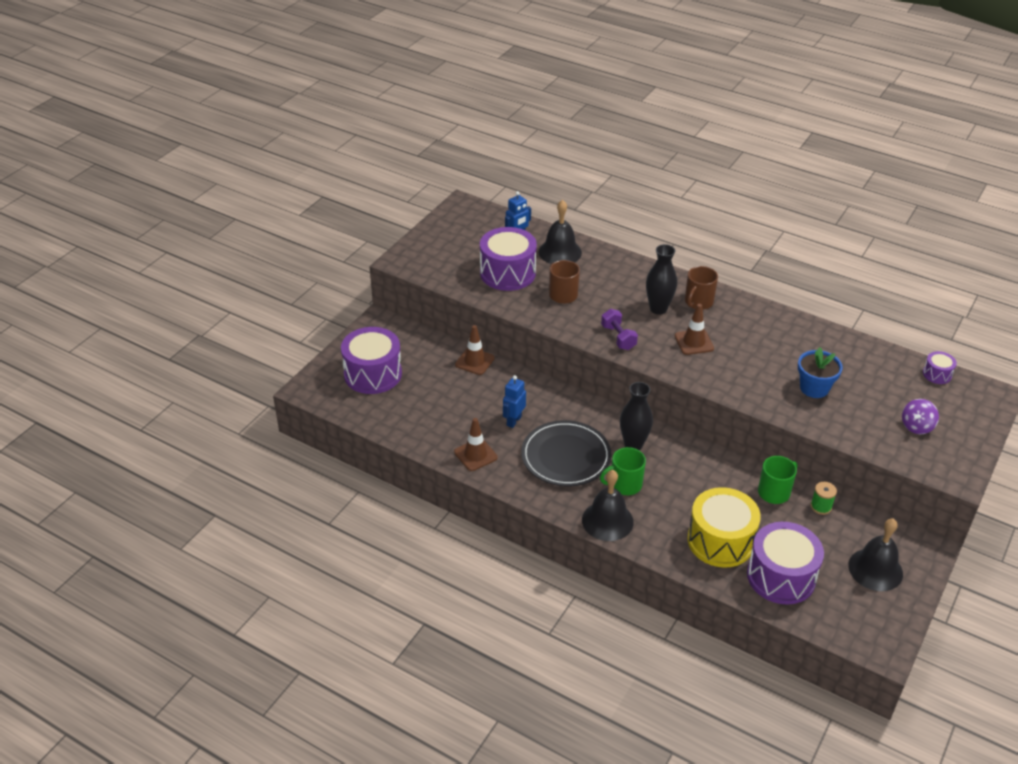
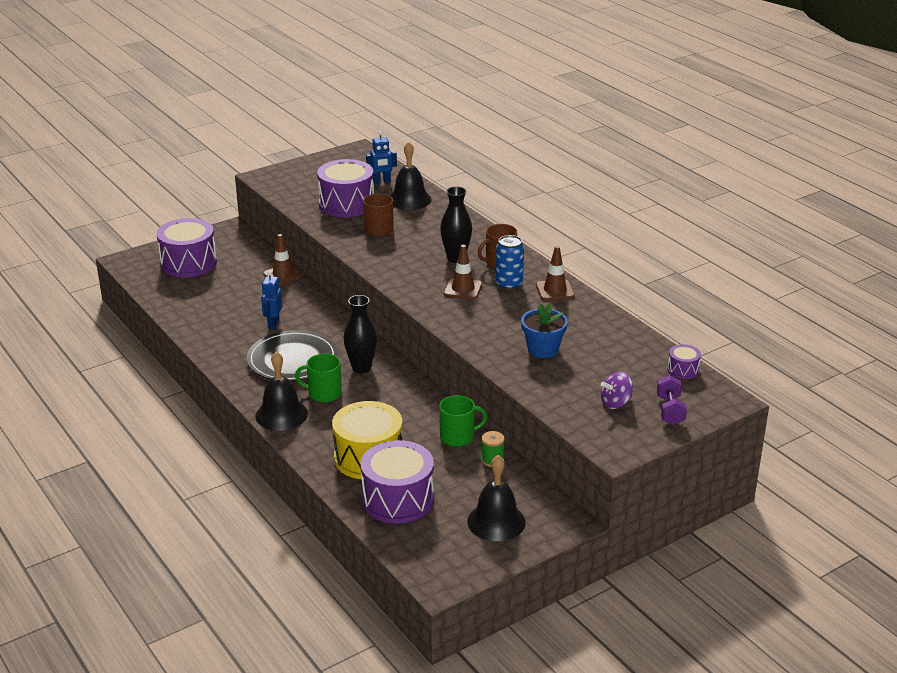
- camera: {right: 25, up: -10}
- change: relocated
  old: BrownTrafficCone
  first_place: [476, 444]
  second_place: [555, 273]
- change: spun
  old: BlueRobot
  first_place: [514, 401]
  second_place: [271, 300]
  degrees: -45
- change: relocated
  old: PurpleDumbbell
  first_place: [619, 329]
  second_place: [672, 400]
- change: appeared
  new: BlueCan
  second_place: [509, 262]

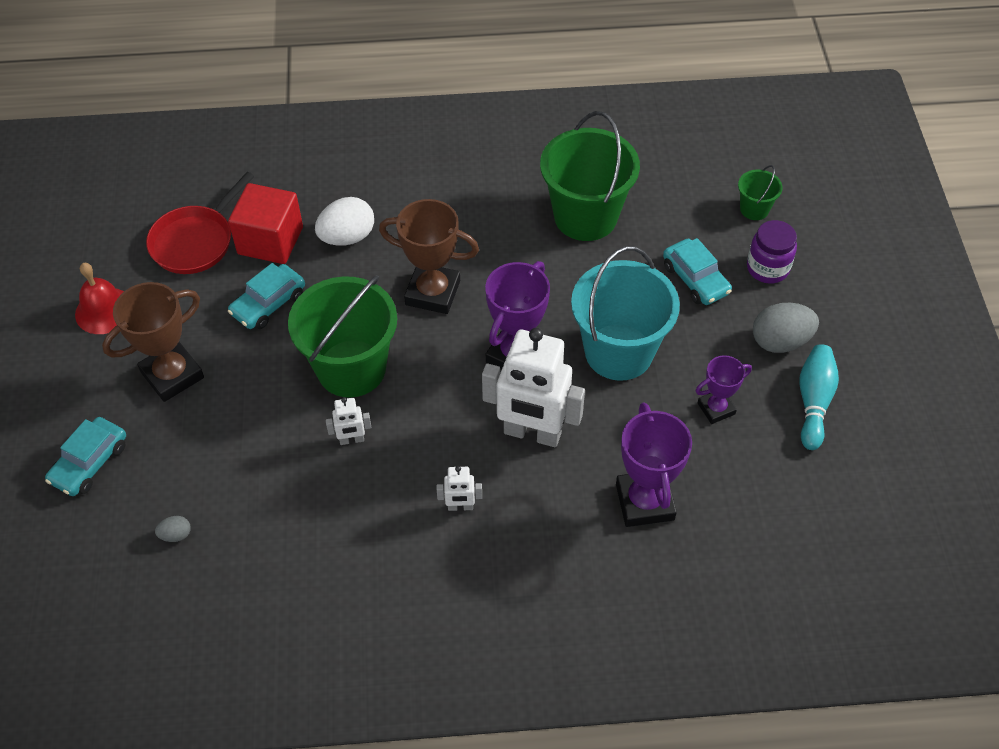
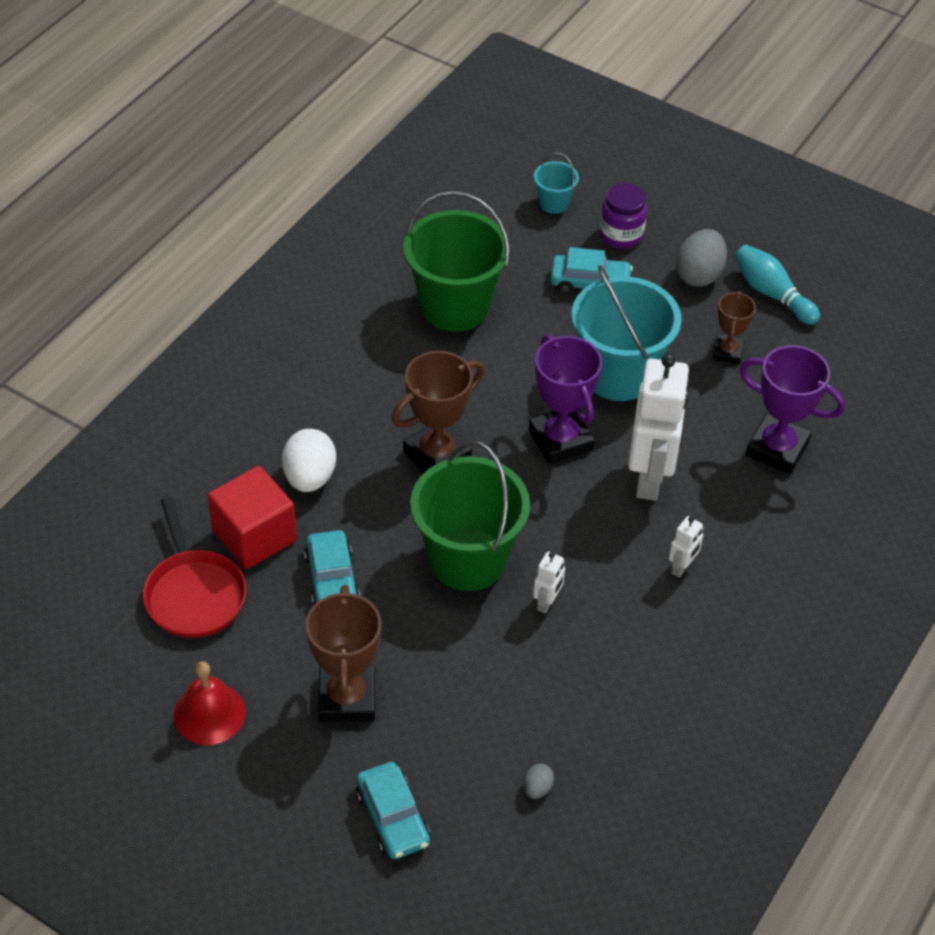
- camera: {right: -55, up: -5}
- change: spun
  old: WhiteRobot
  first_place: [533, 387]
  second_place: [659, 427]
  degrees: -45
- change: colour
  old: PurpleTrophy
  new: BrownTrophy
  first_place: [724, 389]
  second_place: [734, 327]
- change: colour
  old: GreenBucket
  new: TurquoiseBucket
  first_place: [760, 192]
  second_place: [556, 183]

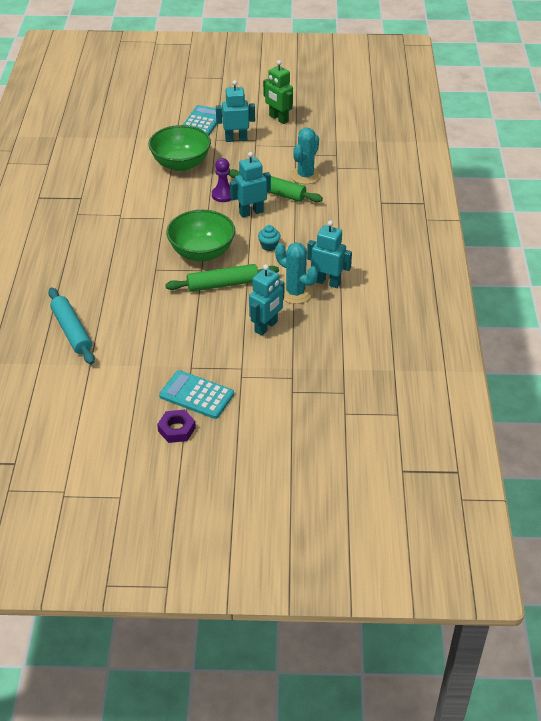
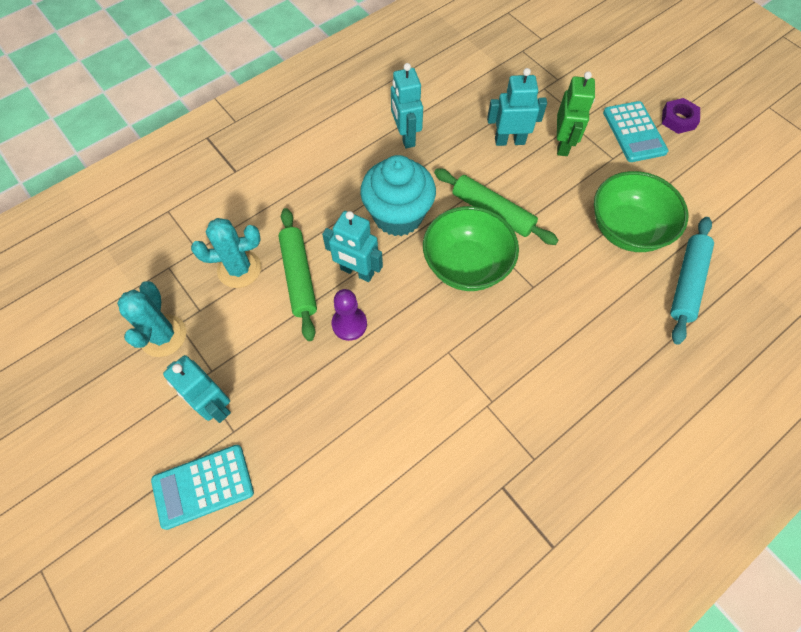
- camera: {right: -130, up: 20}
- change: relocated
  old: GreenBowl
  first_place: [179, 148]
  second_place: [641, 211]
- change: size
  old: TurquoiseCupcake
  first_place: [269, 238]
  second_place: [398, 195]
  factor: 2.45
- change: relocated
  old: GreenRobot
  first_place: [278, 92]
  second_place: [576, 113]
- change: relocated
  old: TurquoiseCactus
  first_place: [296, 273]
  second_place: [151, 319]

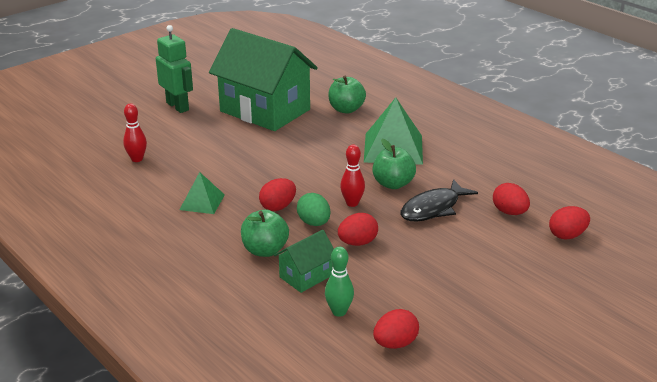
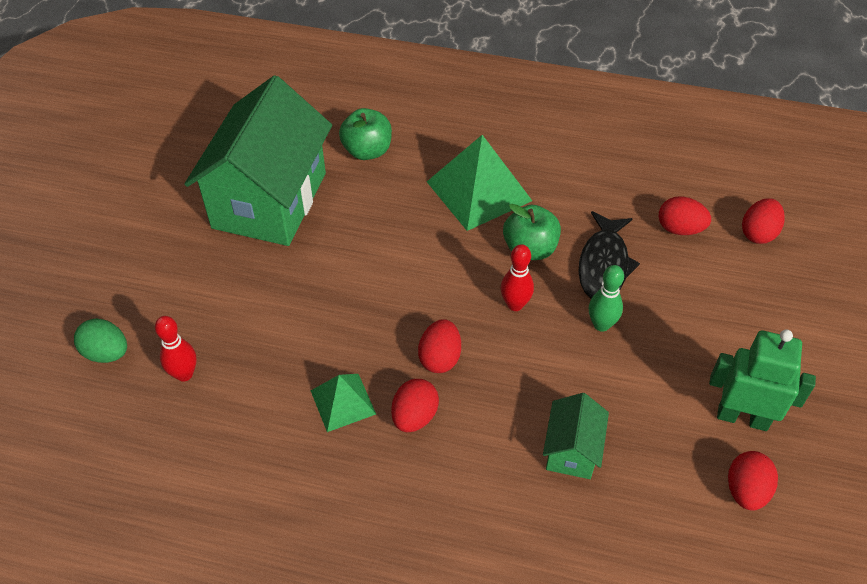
- camera: {right: -35, up: 20}
- change: relocated
  old: GreenRobot
  first_place: [174, 69]
  second_place: [762, 380]
- change: spun
  old: GreenHouse
  first_place: [263, 79]
  second_place: [258, 160]
  degrees: -75
- change: missing
  old: GreenApple
  first_place: [265, 233]
- change: relocated
  old: GreenEgg
  first_place: [314, 209]
  second_place: [100, 341]
- change: relocated
  old: GreenBowlingPin
  first_place: [339, 281]
  second_place: [606, 298]
- change: relocated
  old: RedEgg
  first_place: [358, 229]
  second_place: [415, 406]

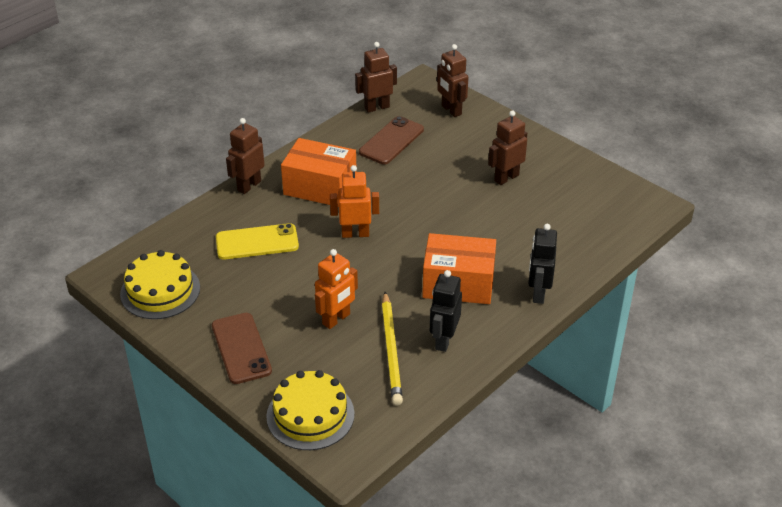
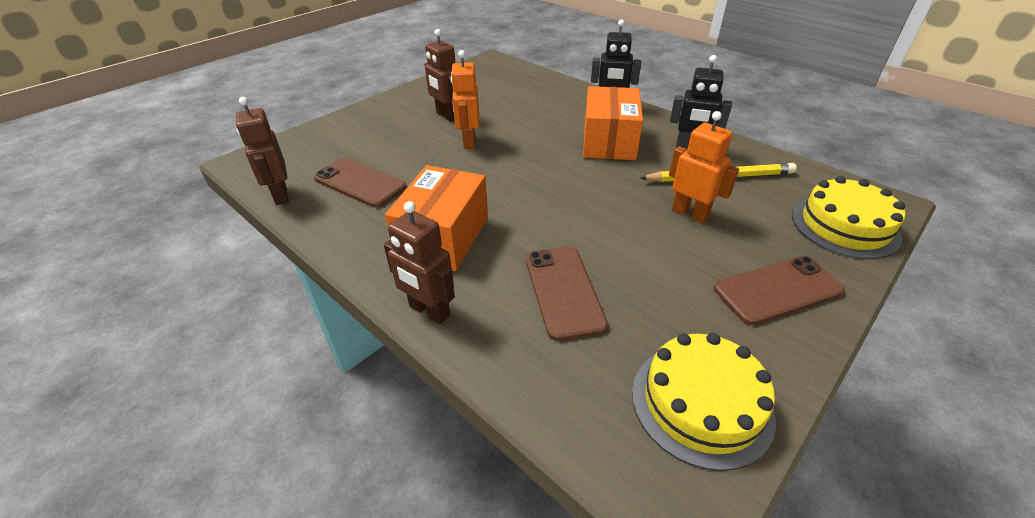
- camera: {right: -90, up: 0}
- change: colour
  old: YellowPhone
  new: BrownPhone
  first_place: [257, 241]
  second_place: [567, 294]
- change: relocated
  old: OrangeRobot
  first_place: [354, 201]
  second_place: [464, 99]
- change: missing
  old: BrownRobot
  first_place: [452, 80]

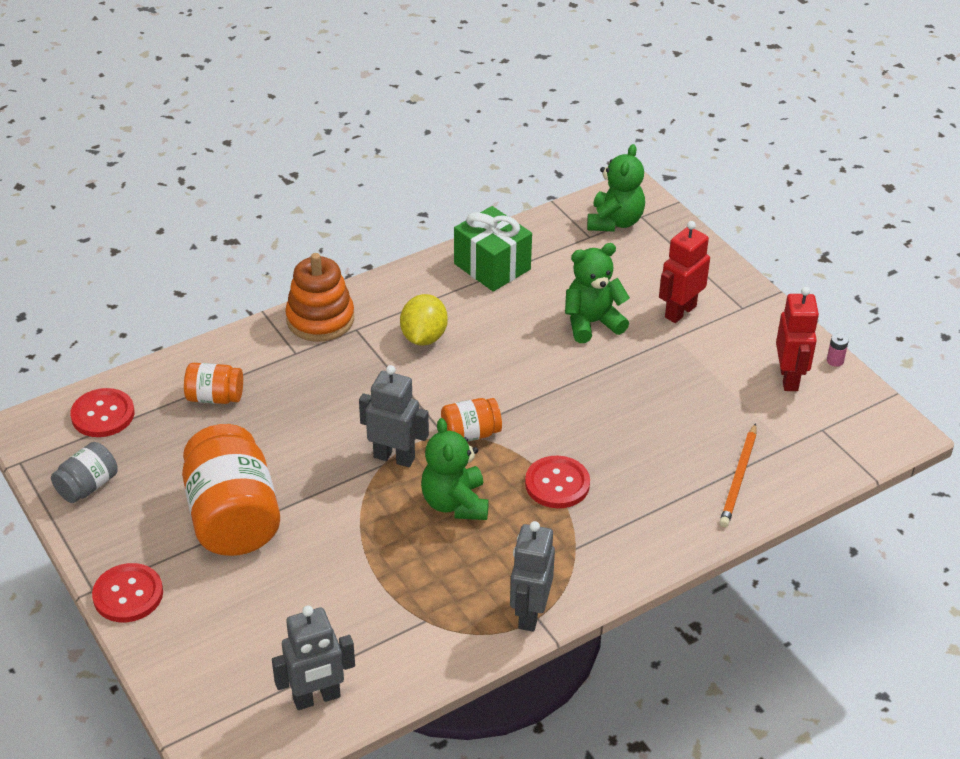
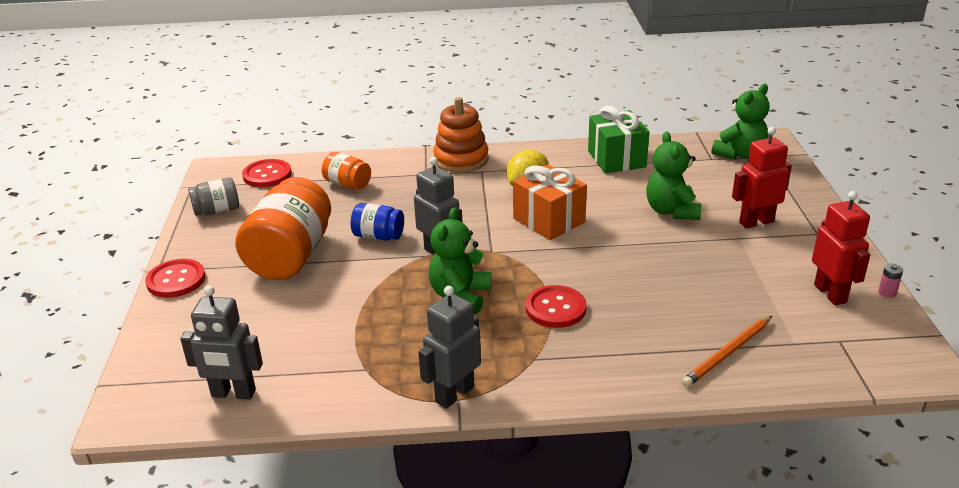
- camera: {right: 30, up: -10}
- change: missing
  old: OrangeJar
  first_place: [471, 420]
- change: spun
  old: GreenTeddyBear
  first_place: [597, 293]
  second_place: [673, 175]
  degrees: -105
- change: spun
  old: RedRobot
  first_place: [797, 339]
  second_place: [841, 248]
  degrees: -45
- change: appeared
  new: BlueJar
  second_place: [377, 222]
- change: appeared
  new: OrangeGift
  second_place: [550, 202]

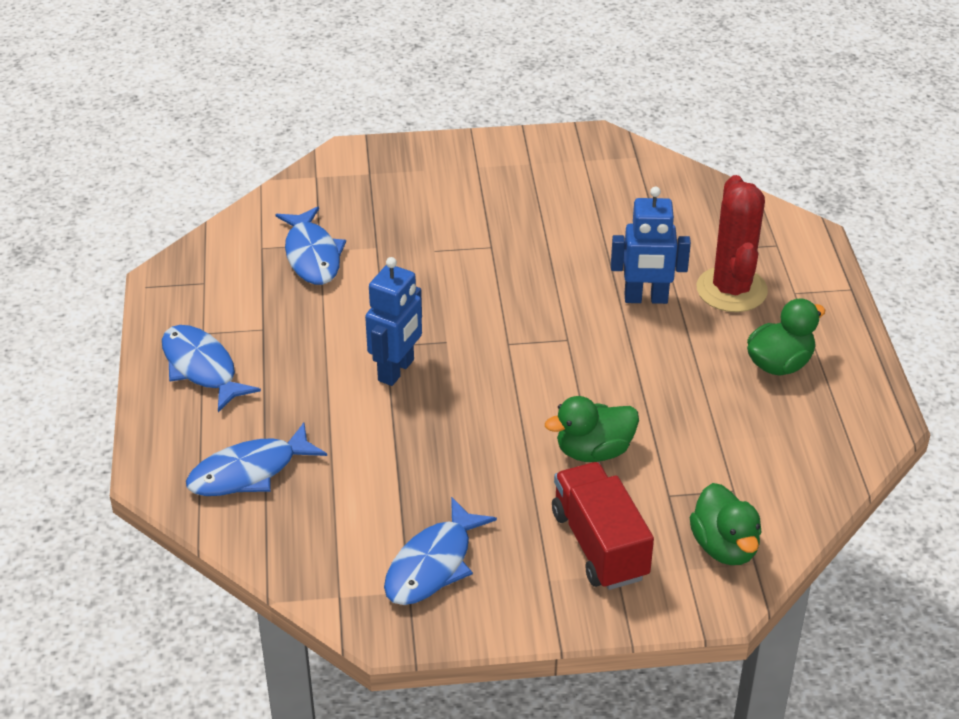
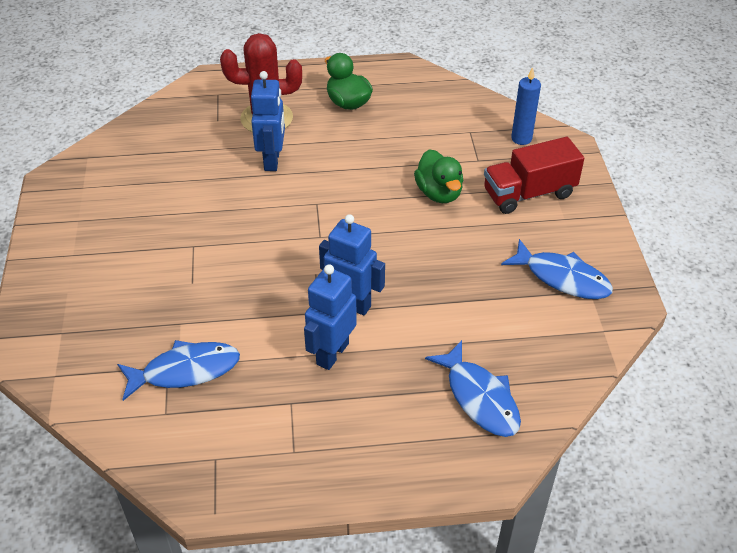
- camera: {right: -90, up: 5}
- change: missing
  old: BlueFish
  first_place: [211, 368]
- change: exchanged
  old: GreenDuck
  new: BlueCandle
  first_place: [725, 524]
  second_place: [526, 106]
- change: appeared
  new: BlueRobot
  second_place: [330, 317]

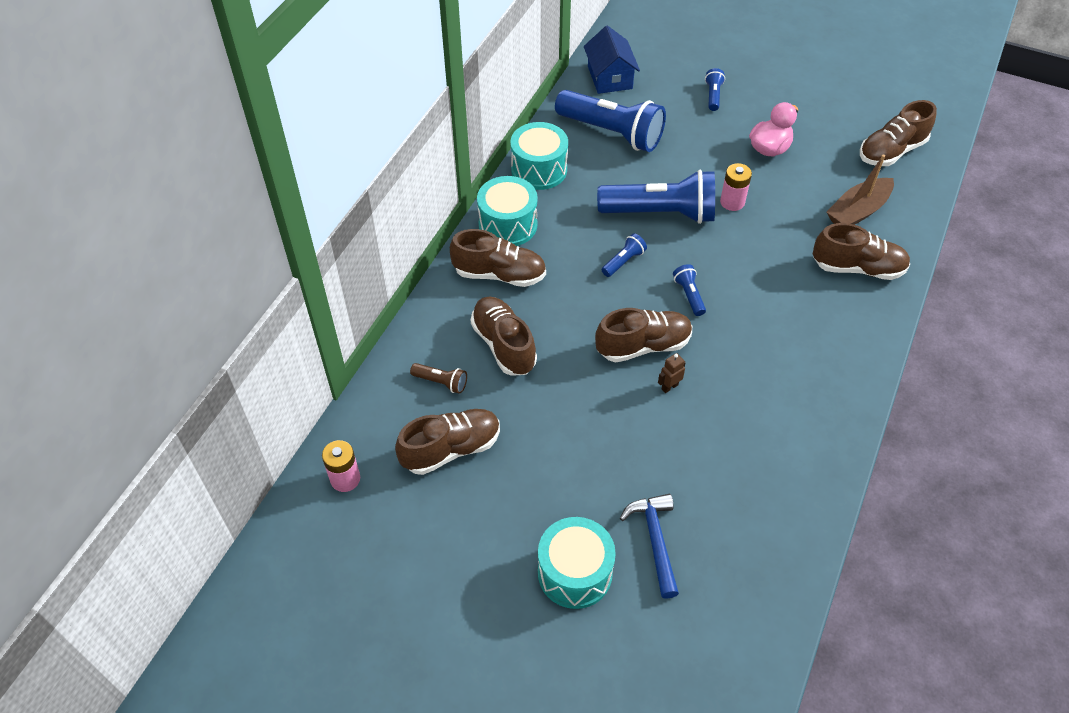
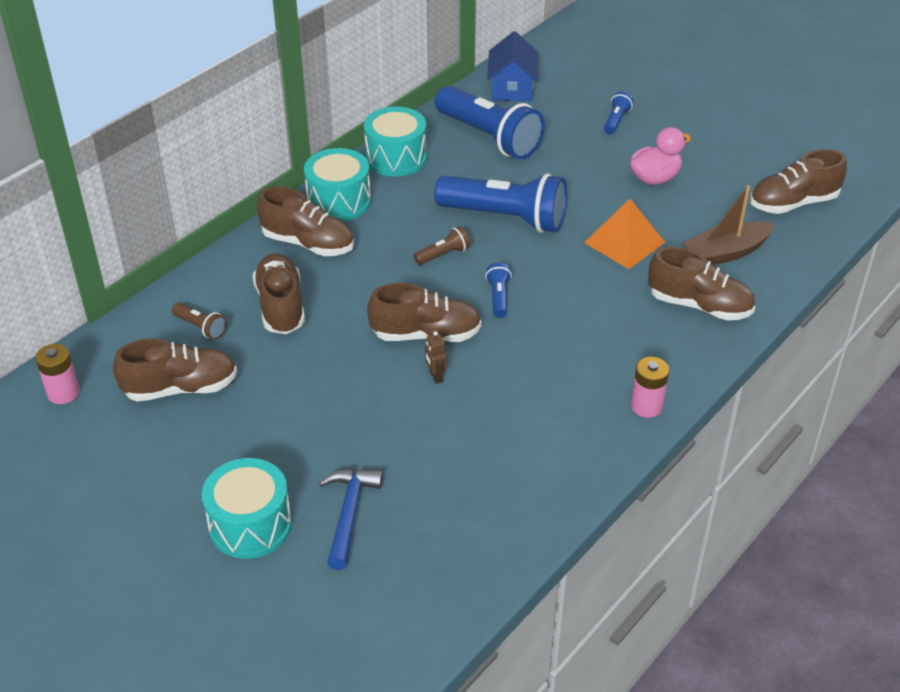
- camera: {right: 15, up: -10}
- change: colour
  old: BlueFlashlight
  new: BrownFlashlight
  first_place: [624, 255]
  second_place: [442, 245]
- change: spun
  old: BrownRobot
  first_place: [672, 373]
  second_place: [436, 357]
  degrees: -90
- change: relocated
  old: PinkBattery
  first_place: [736, 187]
  second_place: [650, 387]
- change: appeared
  new: OrangePyramid
  second_place: [624, 234]

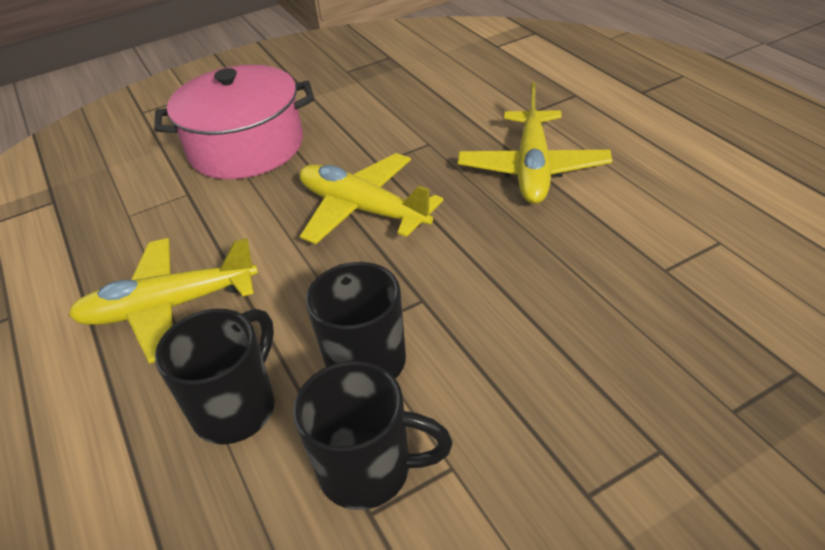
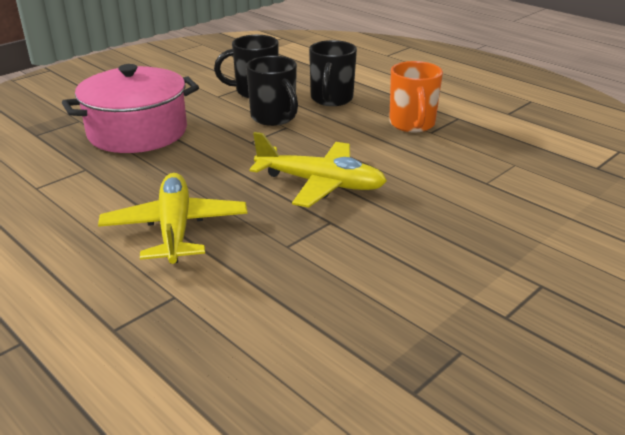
- camera: {right: 160, up: -10}
- change: exchanged
  old: YellowPlane
  new: OrangeMug
  first_place: [163, 301]
  second_place: [416, 97]
- change: relocated
  old: PinkPot
  first_place: [234, 122]
  second_place: [130, 108]

